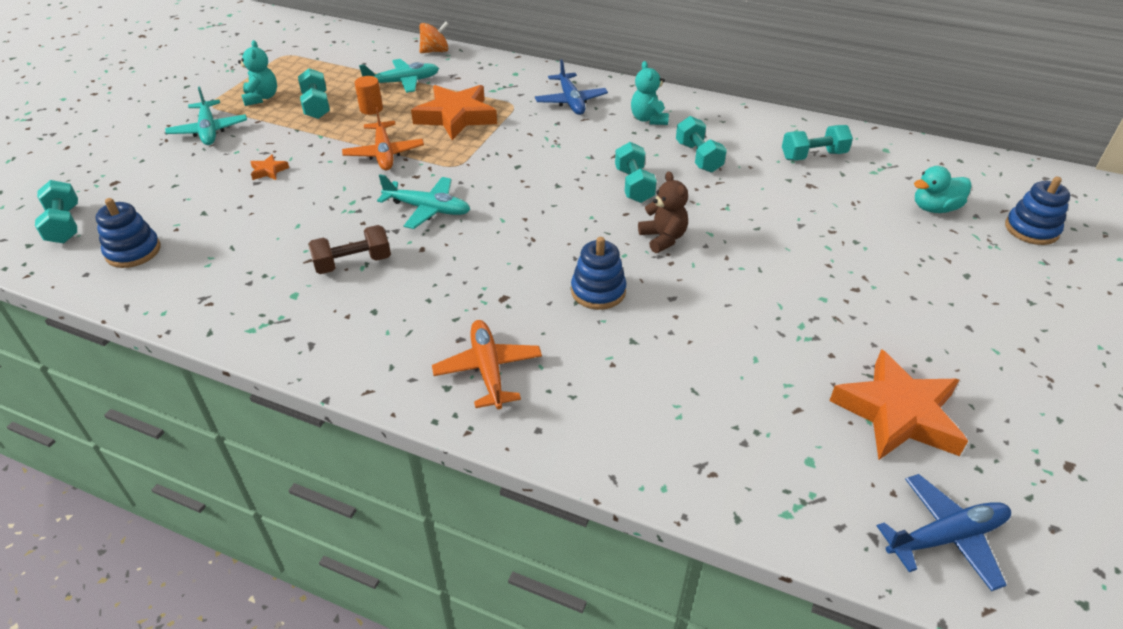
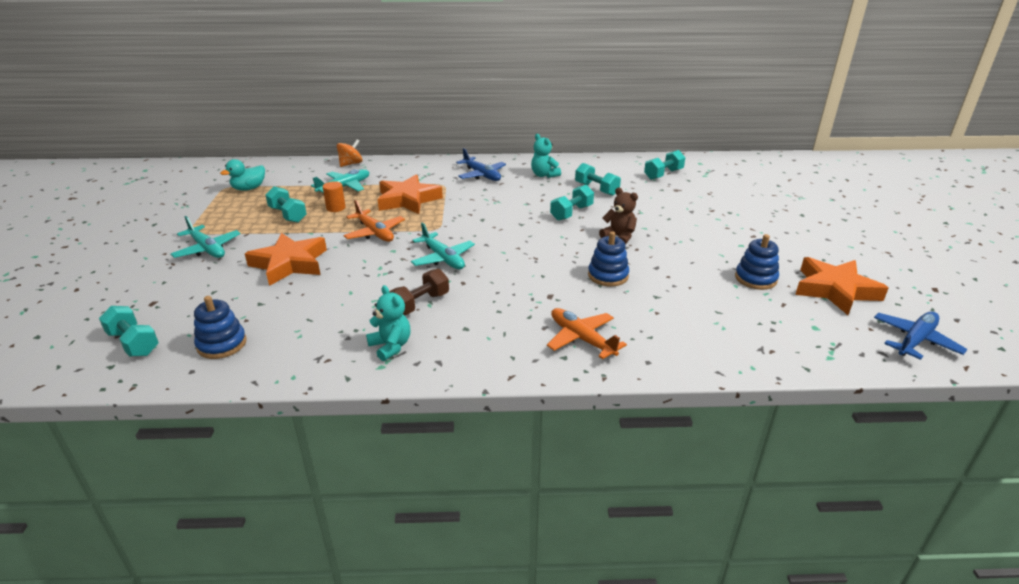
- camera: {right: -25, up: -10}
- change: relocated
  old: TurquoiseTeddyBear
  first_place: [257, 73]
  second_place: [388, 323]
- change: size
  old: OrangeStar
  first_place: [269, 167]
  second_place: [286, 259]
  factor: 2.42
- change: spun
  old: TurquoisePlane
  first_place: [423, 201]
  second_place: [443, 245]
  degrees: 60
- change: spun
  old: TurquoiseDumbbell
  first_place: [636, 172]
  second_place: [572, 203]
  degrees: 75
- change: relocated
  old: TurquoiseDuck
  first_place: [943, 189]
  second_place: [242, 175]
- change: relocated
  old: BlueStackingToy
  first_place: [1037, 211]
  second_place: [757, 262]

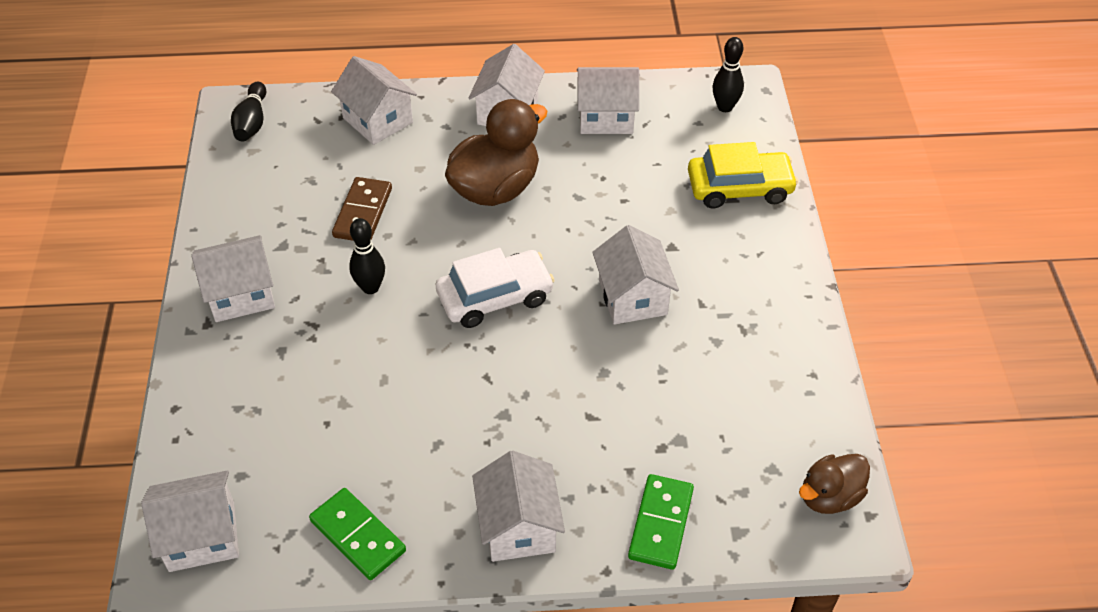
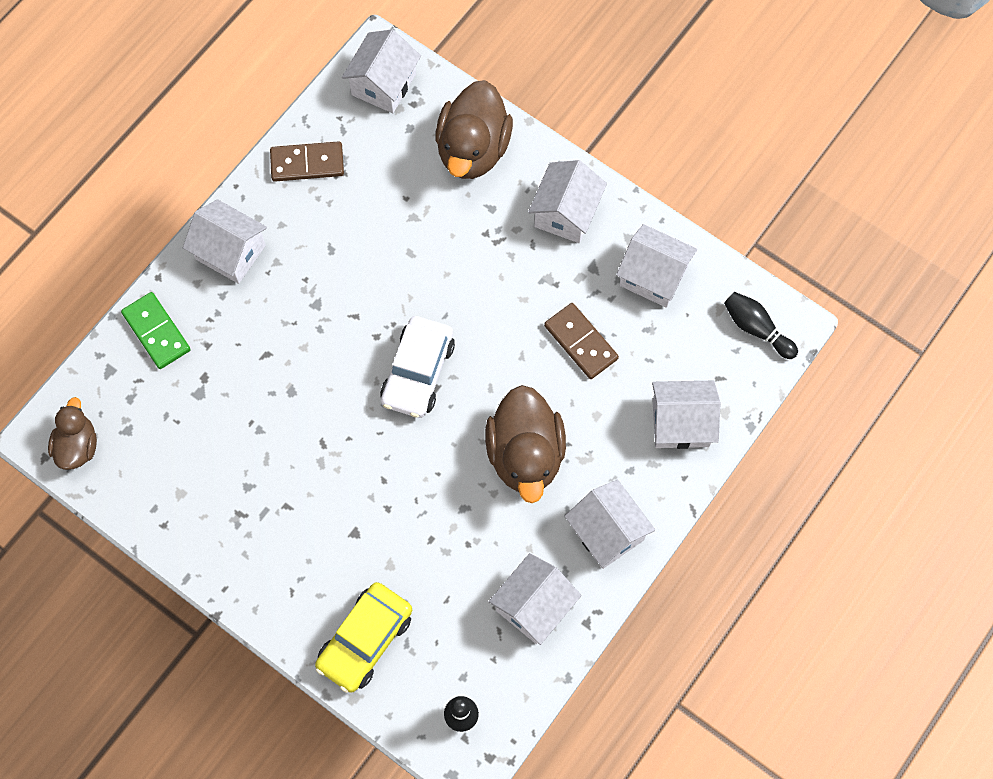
- camera: {right: 130, up: 20}
- change: colour
  old: GreenDomino
  new: BrownDomino
  first_place: [357, 534]
  second_place: [307, 161]
- change: missing
  old: BlackBowlingPin
  first_place: [367, 256]
- change: relocated
  old: WhiteHouse
  first_place: [635, 275]
  second_place: [656, 266]
- change: appeared
  new: BrownDuck
  second_place: [474, 129]

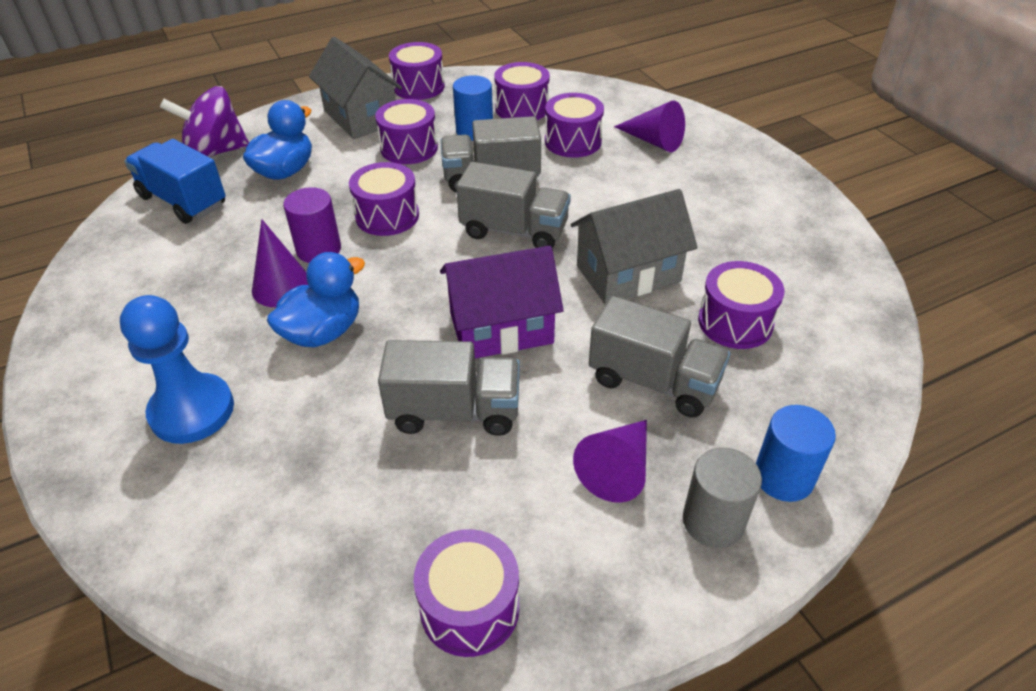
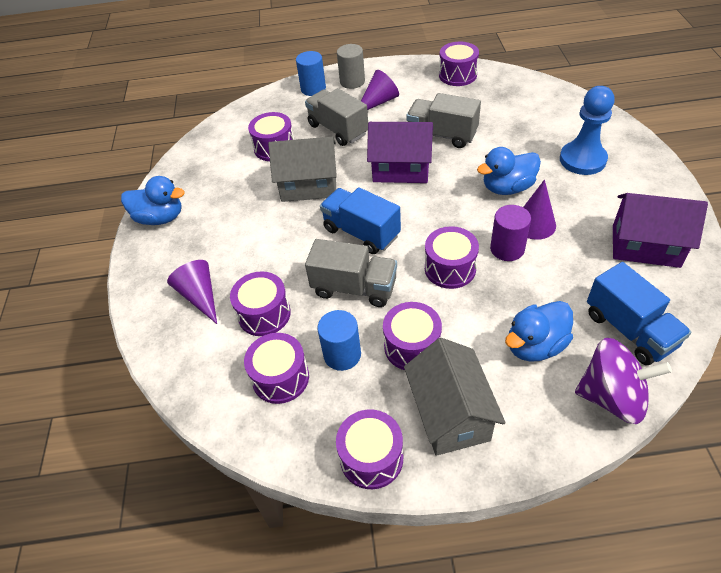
- camera: {right: -155, up: 5}
- change: colour
  old: GreyTruck
  new: BlueTruck
  first_place: [513, 205]
  second_place: [360, 220]
- change: appeared
  new: BlueDuck
  second_place: [153, 200]
- change: appeared
  new: PurpleHouse
  second_place: [660, 230]

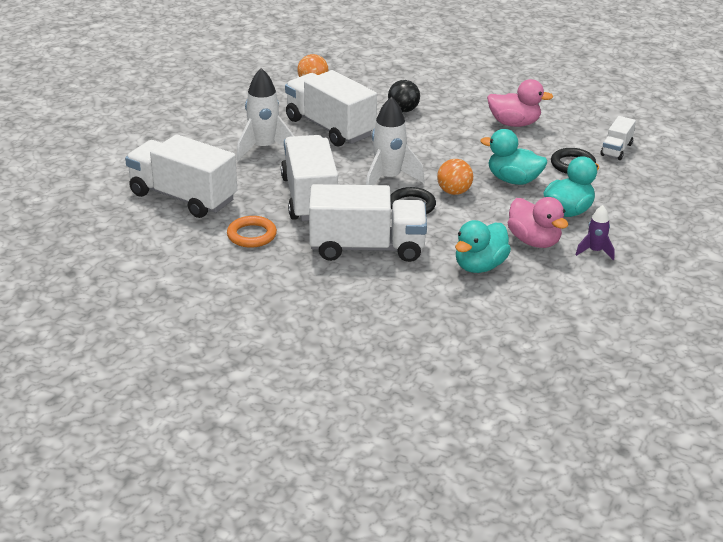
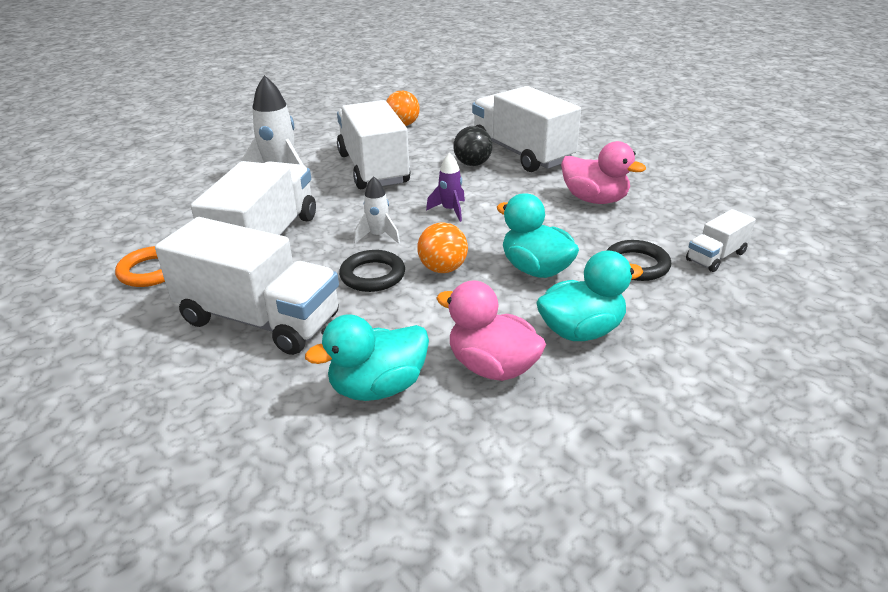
- camera: {right: 25, up: 0}
- change: relocated
  old: WhiteTruck
  first_place: [181, 176]
  second_place: [526, 129]
- change: size
  old: WhiteRocket
  first_place: [395, 141]
  second_place: [377, 210]
  factor: 0.55
- change: spun
  old: PinkDuck
  first_place: [538, 222]
  second_place: [491, 331]
  degrees: 135
- change: relocated
  old: PurpleRocket
  first_place: [595, 232]
  second_place: [445, 187]

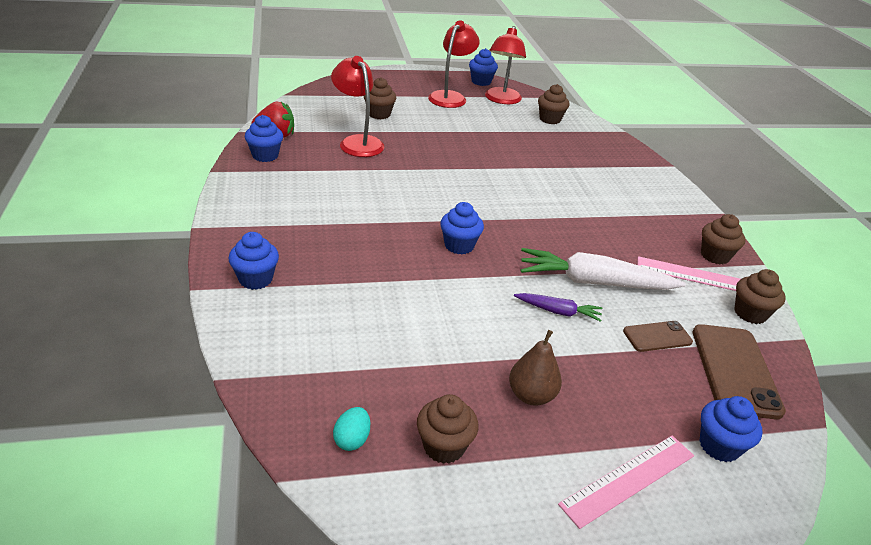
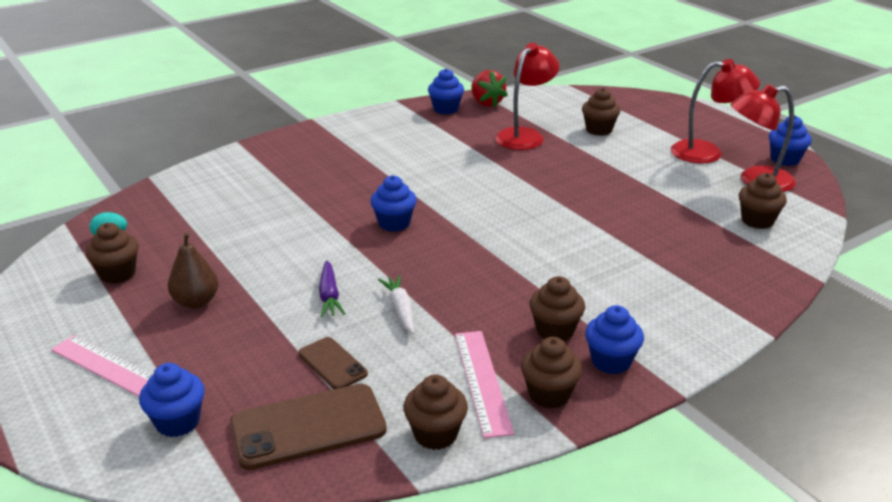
- camera: {right: 70, up: -5}
- change: relocated
  old: BlueCupcake
  first_place: [253, 261]
  second_place: [614, 339]
- change: size
  old: WhiteCarrot
  first_place: [603, 269]
  second_place: [396, 304]
  factor: 0.51
- change: appeared
  new: BrownCupcake
  second_place: [557, 308]

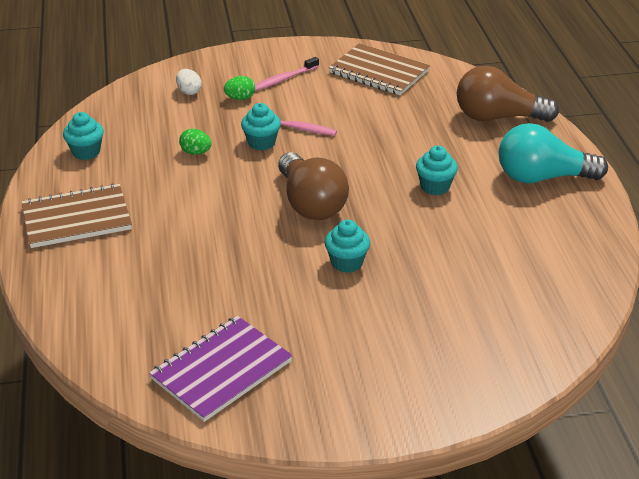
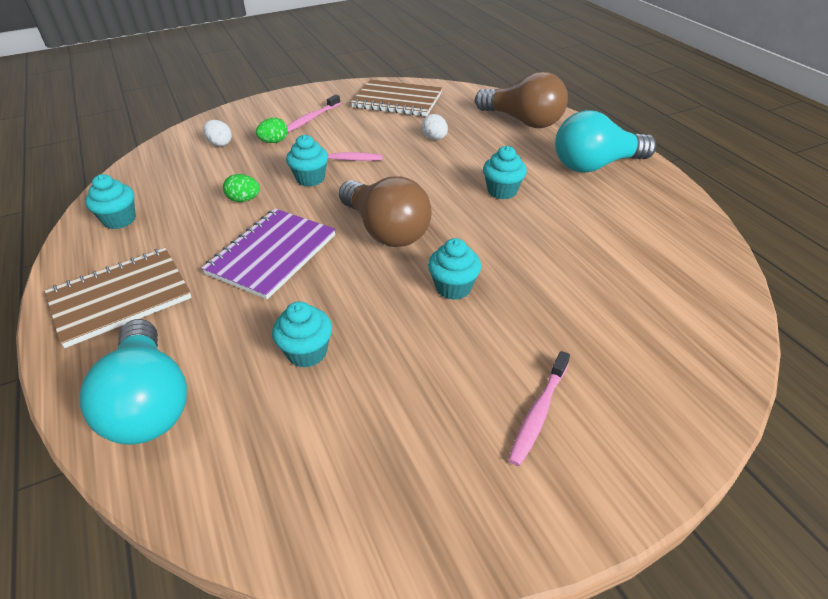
- camera: {right: -15, up: 5}
- change: relocated
  old: PurpleNotebook
  first_place: [221, 369]
  second_place: [268, 254]
- change: spun
  old: BrownLightBulb
  first_place: [508, 94]
  second_place: [521, 100]
  degrees: -135
- change: appeared
  new: TurquoiseLightBulb
  second_place: [133, 382]
- change: appeared
  new: TurquoiseCupcake
  second_place: [302, 334]
- change: appeared
  new: WhiteEgg
  second_place: [435, 127]
- change: appeared
  new: PinkToothbrush
  second_place: [539, 408]

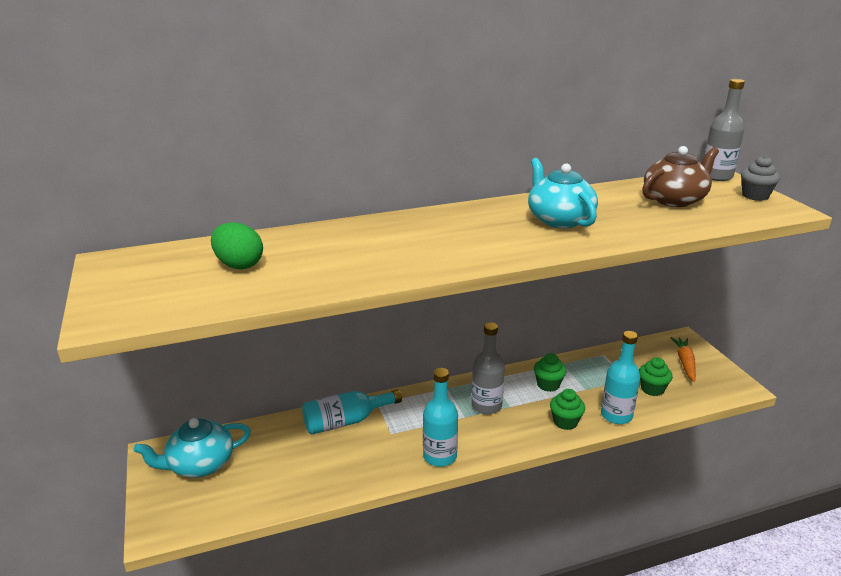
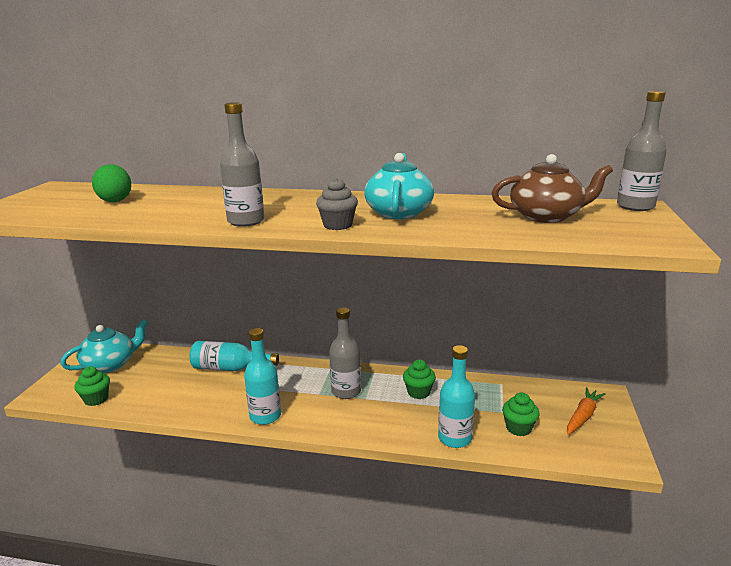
- camera: {right: 30, up: -5}
- change: spun
  old: TurquoiseTeapot
  first_place: [192, 448]
  second_place: [104, 346]
  degrees: 135
- change: relocated
  old: GreenCupcake
  first_place: [567, 409]
  second_place: [92, 386]
- change: relocated
  old: GreyCupcake
  first_place: [760, 178]
  second_place: [337, 204]
- change: appeared
  new: GreyBottle
  second_place: [242, 164]

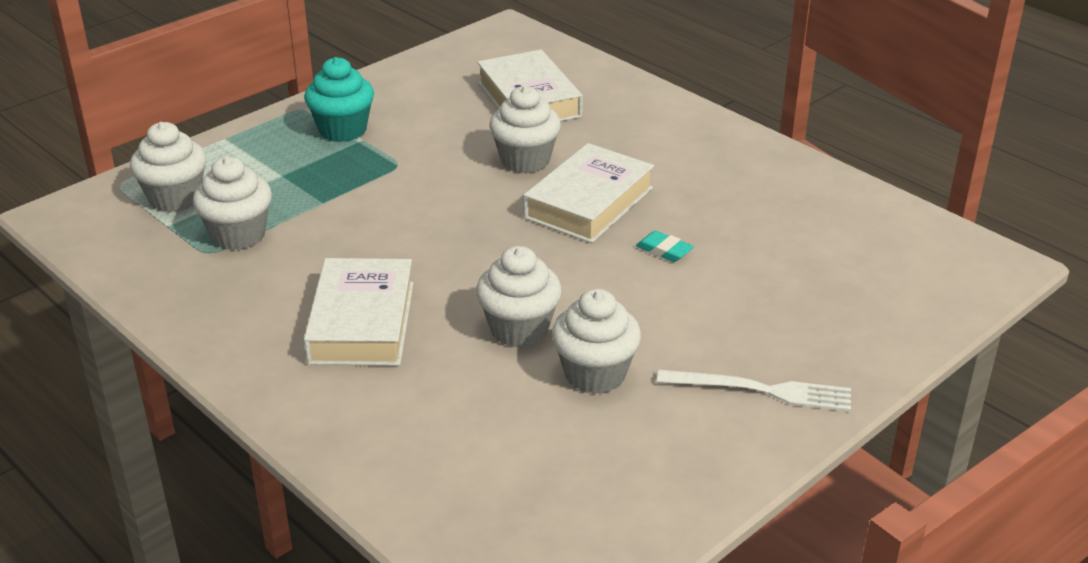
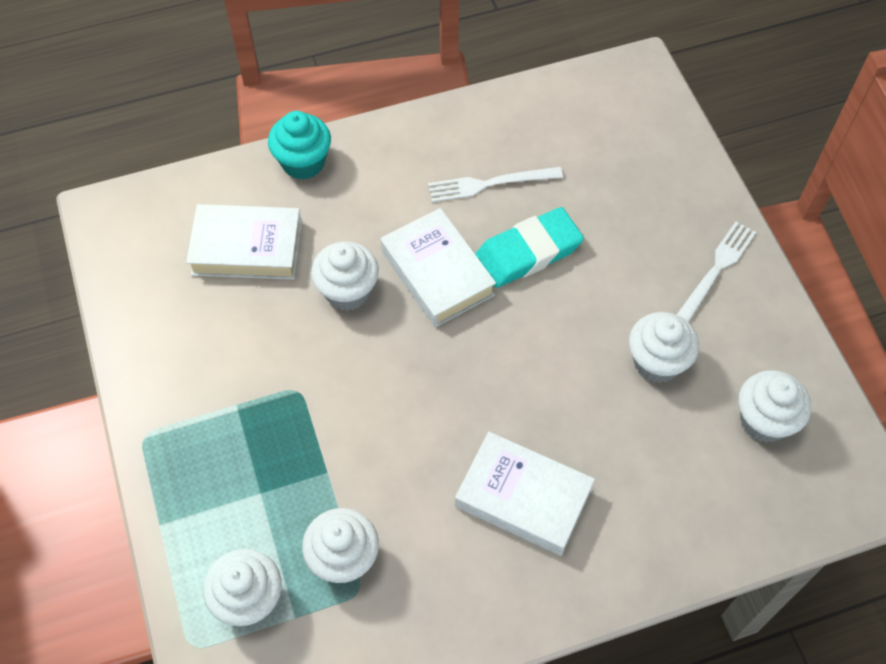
- camera: {right: -65, up: 25}
- change: relocated
  old: TurquoiseCupcake
  first_place: [339, 99]
  second_place: [299, 145]
- change: relocated
  old: WhiteCupcake
  first_place: [519, 296]
  second_place: [774, 406]
- change: size
  old: TurquoiseEraser
  first_place: [665, 246]
  second_place: [529, 247]
  factor: 2.24
- change: appeared
  new: WhiteFork
  second_place: [495, 184]

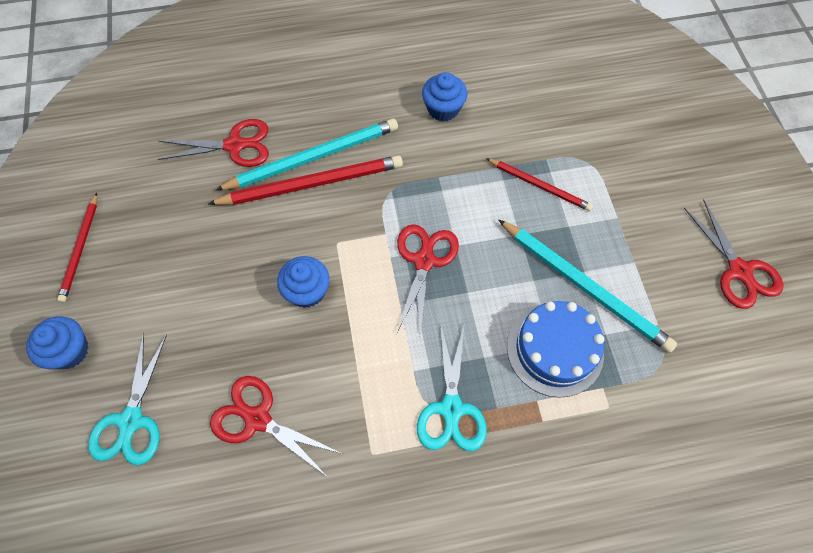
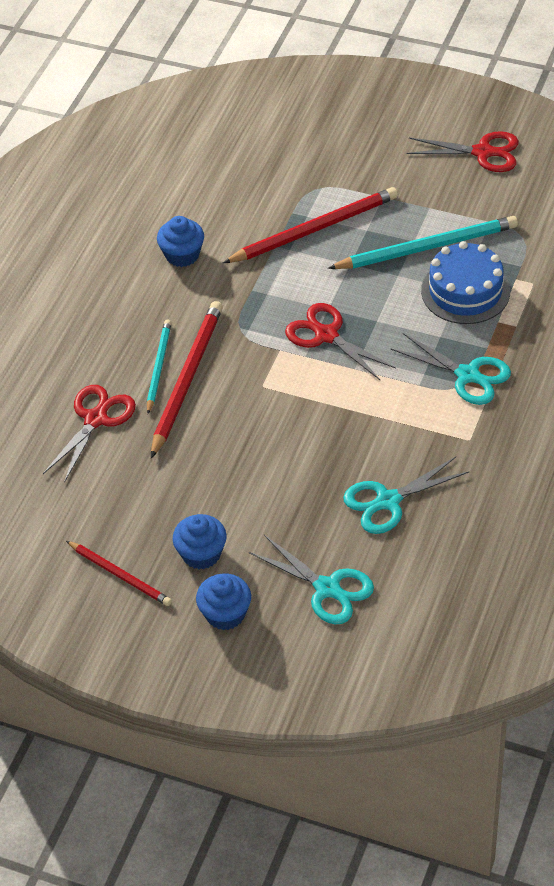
- camera: {right: -55, up: -15}
- change: colour
  old: RedScissors
  new: TurquoiseScissors
  first_place: [276, 425]
  second_place: [406, 495]
- change: size
  old: TurquoisePencil
  first_place: [306, 154]
  second_place: [159, 366]
  factor: 0.59
- change: relocated
  old: BlueCupcake
  first_place: [303, 282]
  second_place: [200, 541]
- change: size
  old: RedPencil
  first_place: [539, 184]
  second_place: [310, 225]
  factor: 1.68

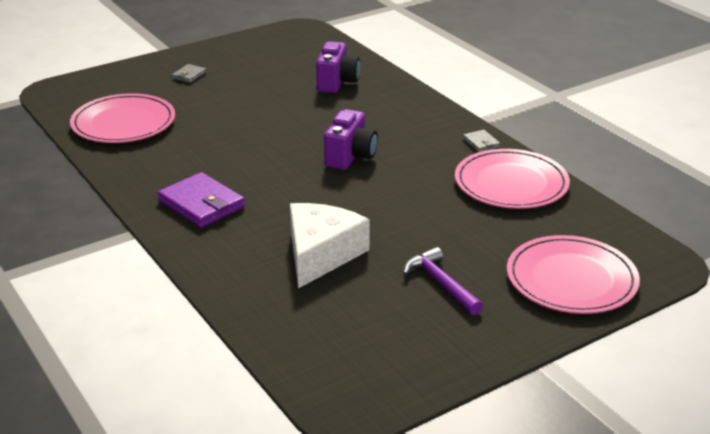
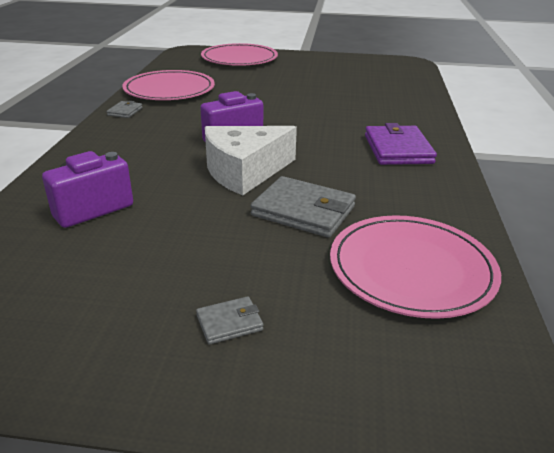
- camera: {right: -140, up: 0}
- change: relocated
  old: WhiteCheese
  first_place: [330, 245]
  second_place: [251, 160]
- change: missing
  old: PurpleHammer
  first_place: [443, 281]
- change: appeared
  new: GreyWallet
  second_place: [303, 207]

